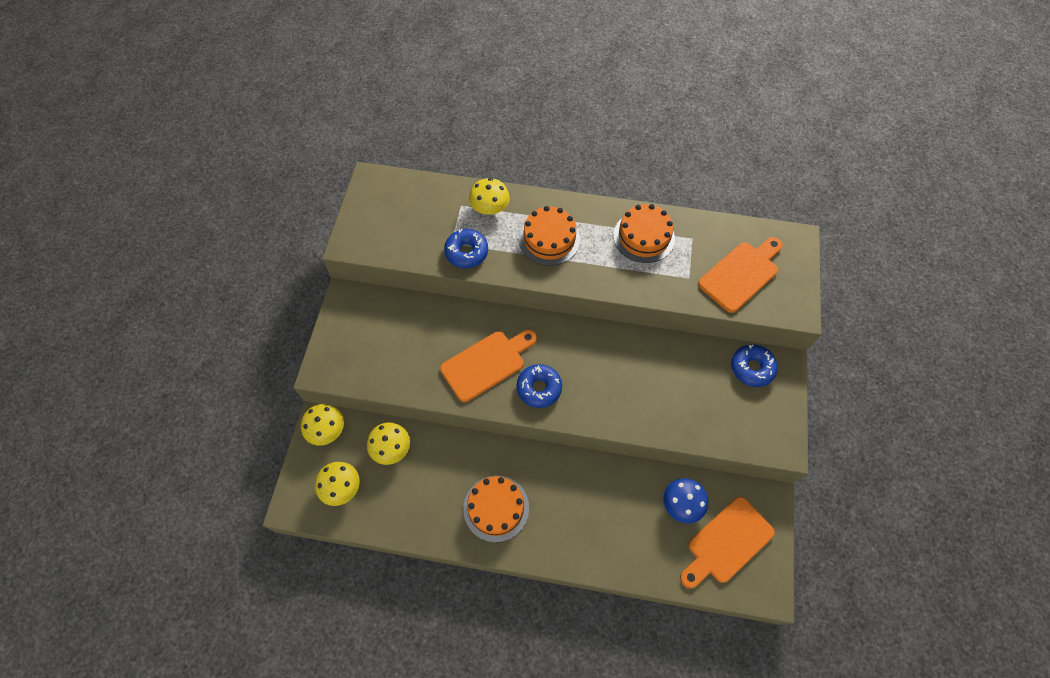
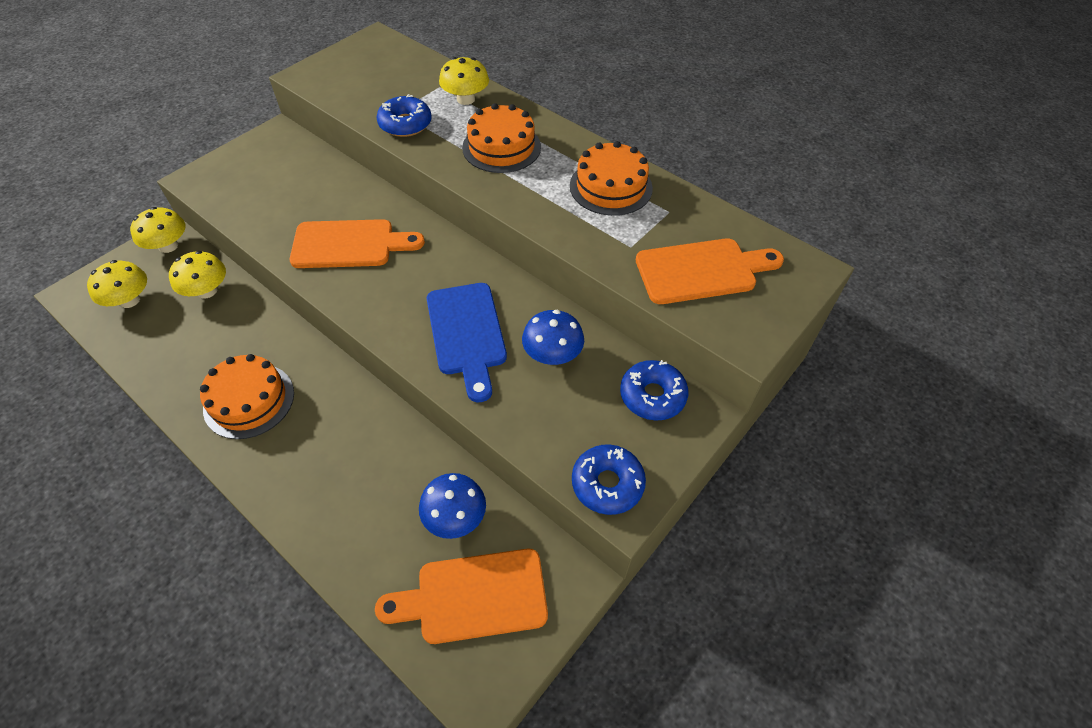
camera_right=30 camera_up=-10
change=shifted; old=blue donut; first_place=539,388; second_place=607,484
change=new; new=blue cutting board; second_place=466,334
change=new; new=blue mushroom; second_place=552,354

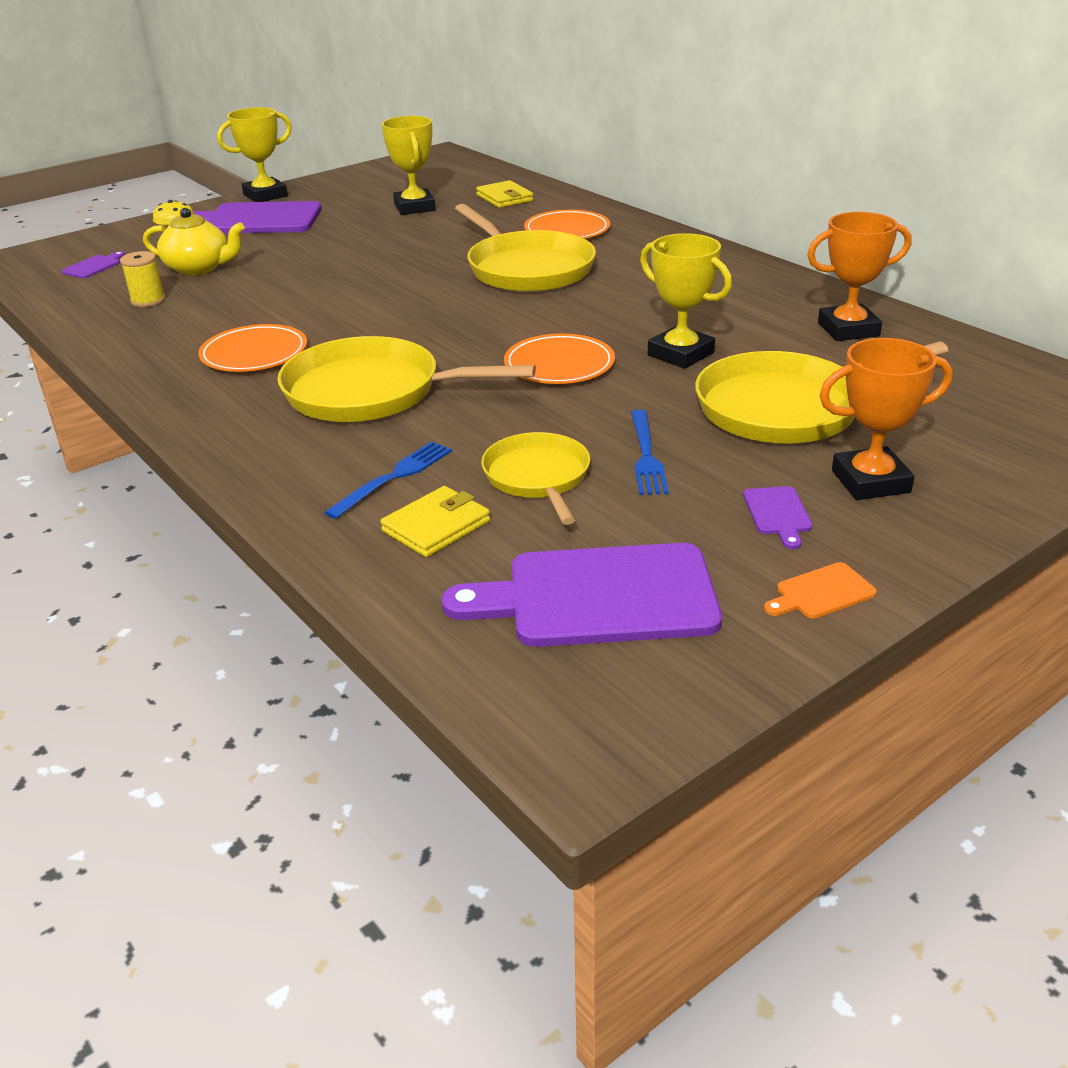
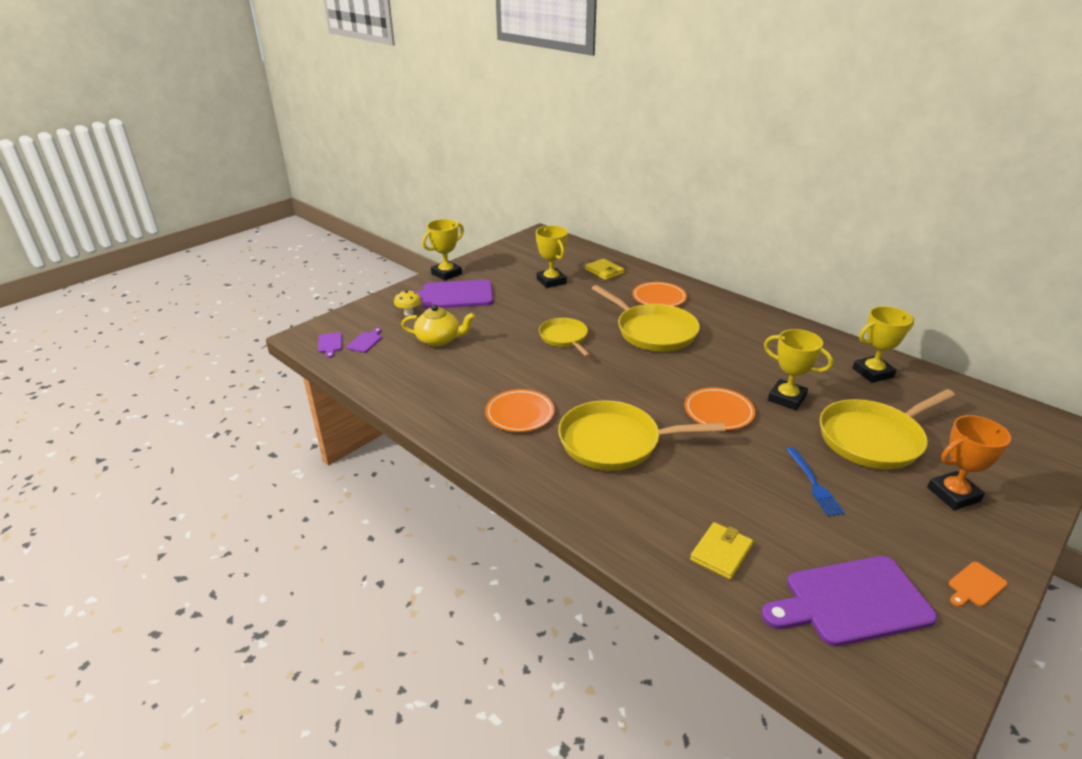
camera_right=-10 camera_up=0
change=repainted; old=orange trophy; new=yellow trophy; first_place=848,329; second_place=873,373
change=gone; old=yellow spool; first_place=148,300
change=shifted; old=yellow pan; first_place=538,477; second_place=564,338
change=gone; old=blue fork; first_place=394,477
change=shifted; old=purple cutting board; first_place=778,514; second_place=330,344

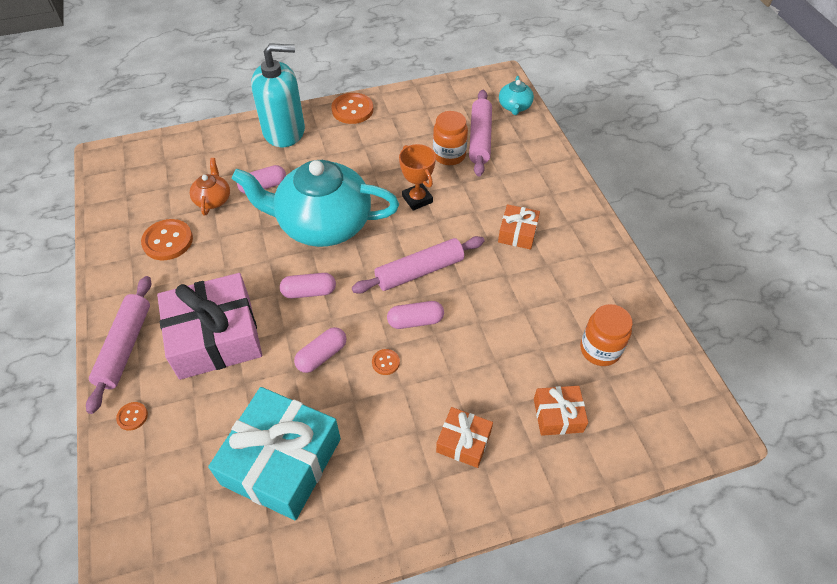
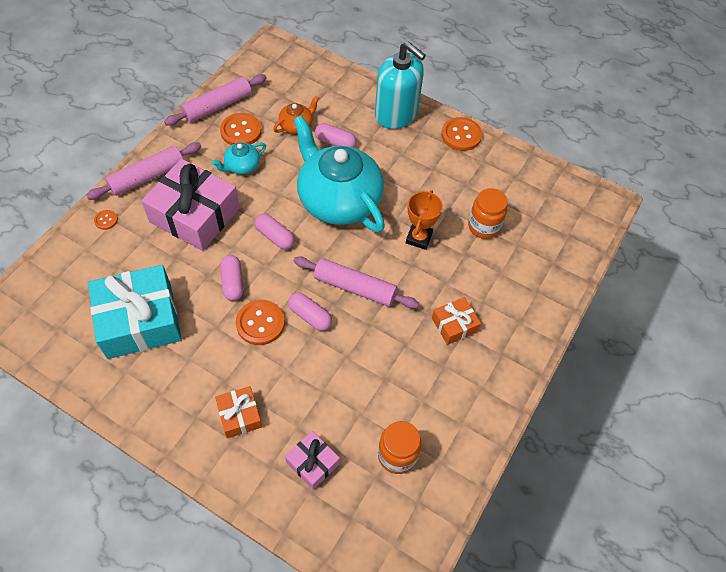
camera_right=45 camera_up=5
change=shifted; old=turquoise teapot; first_place=514,106; second_place=242,166
change=shifted; old=pink rolling pin; first_place=480,138; second_place=218,106
change=rotated; old=pink capsule; first_place=322,355; second_place=233,282; degrees=75
change=scaled; old=orange button; first_place=385,362; second_place=260,323; factor=1.99
change=repainted; old=orange gift; new=pink gift; first_place=558,415; second_place=312,463

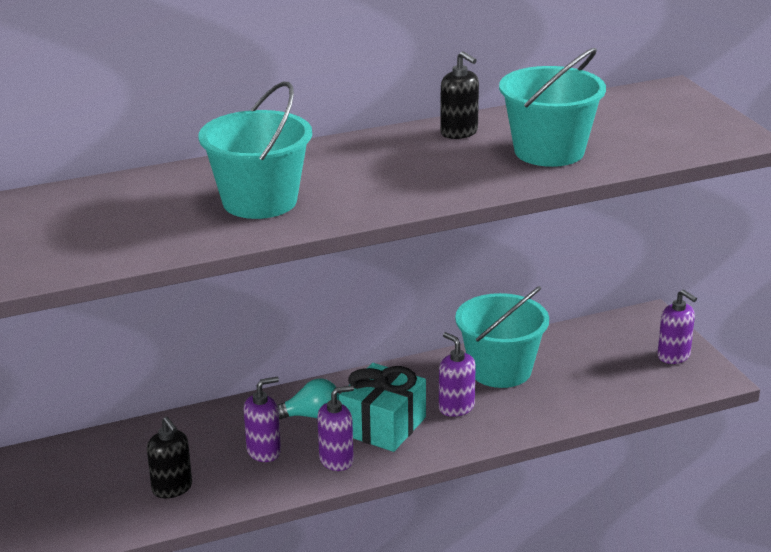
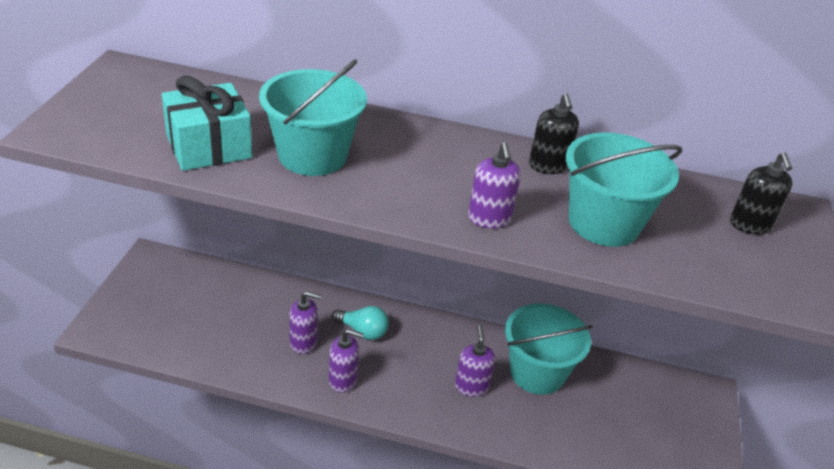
camera_right=30 camera_up=10
change=shifted; old=purple soap dispenser; first_place=674,356; second_place=489,218
change=shifted; old=turquoise gift; first_place=383,426; second_place=209,147
change=shifted; old=black soap dispenser; first_place=172,488; second_place=750,225

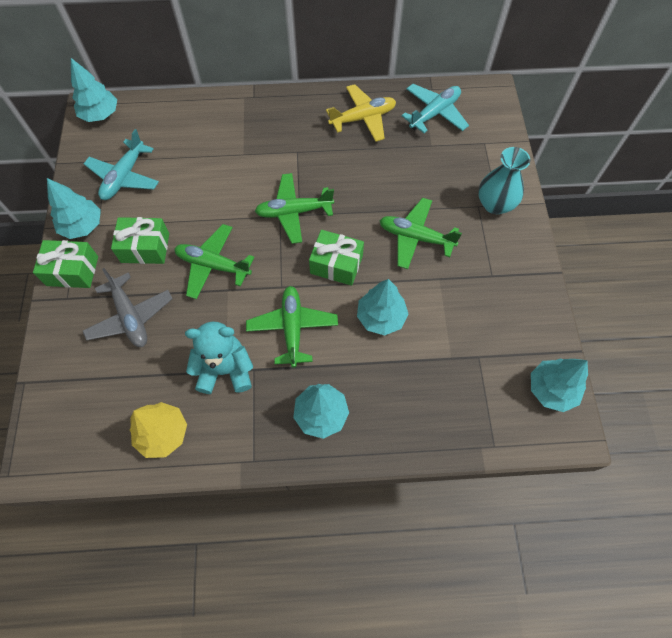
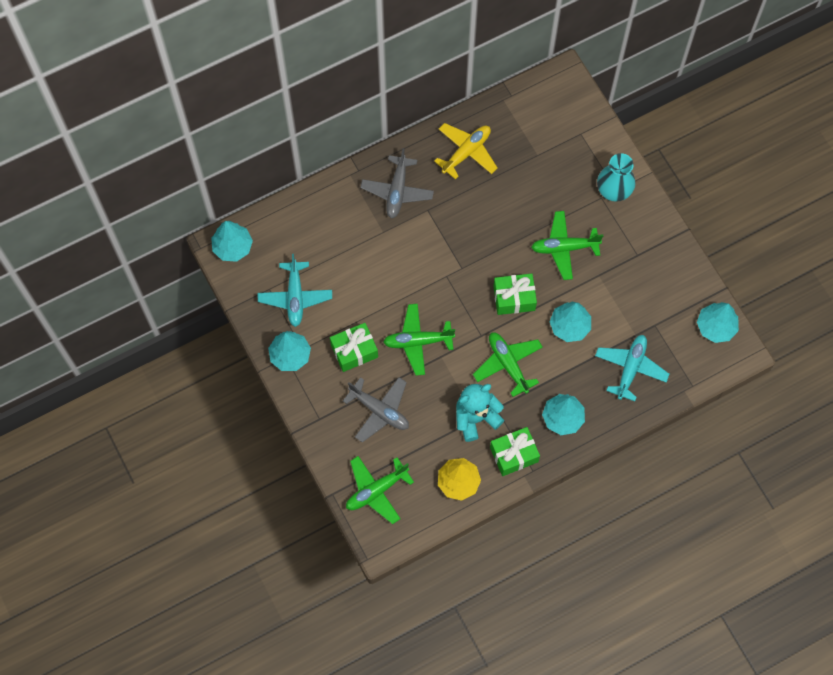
camera_right=-25 camera_up=5
change=shifted; old=turquoise plane; first_place=434,113; second_place=630,368
change=shifted; old=green plane; first_place=294,212; second_place=376,490
change=shifted; old=green gift; first_place=72,271; second_place=514,454
change=new; new=grey plane; second_place=397,191

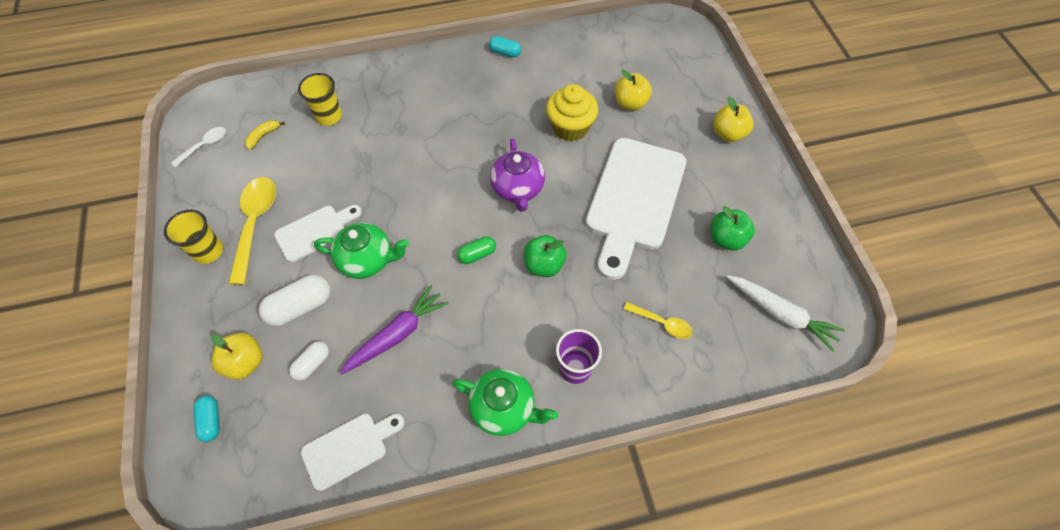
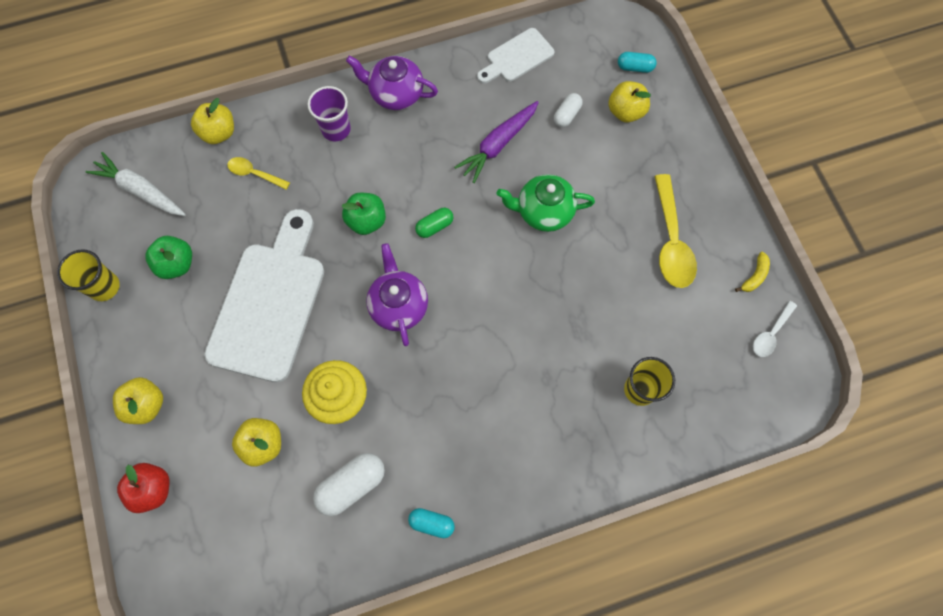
camera_right=175 camera_up=10
change=shifted; old=yellow banana; first_place=263,136; second_place=754,276
change=gone; old=white cutting board; first_place=315,231
change=shifted; old=yellow cup; first_place=208,251; second_place=104,287
change=shifted; old=white capsule; first_place=300,307; second_place=352,485
change=repainted; old=green teapot; new=purple teapot; first_place=504,408; second_place=395,94
change=rotated; old=turquoise capsule; first_place=211,420; second_place=635,67; degrees=-60
change=new; new=yellow apple; second_place=219,133
change=new; new=red apple; second_place=153,489

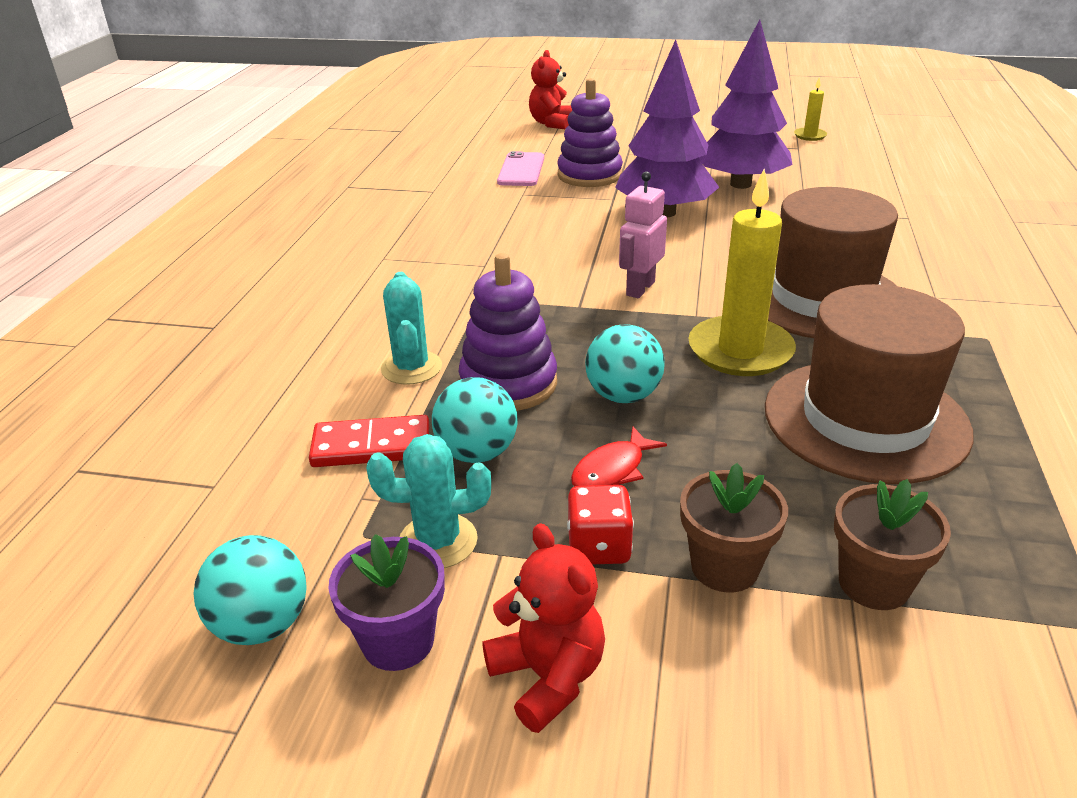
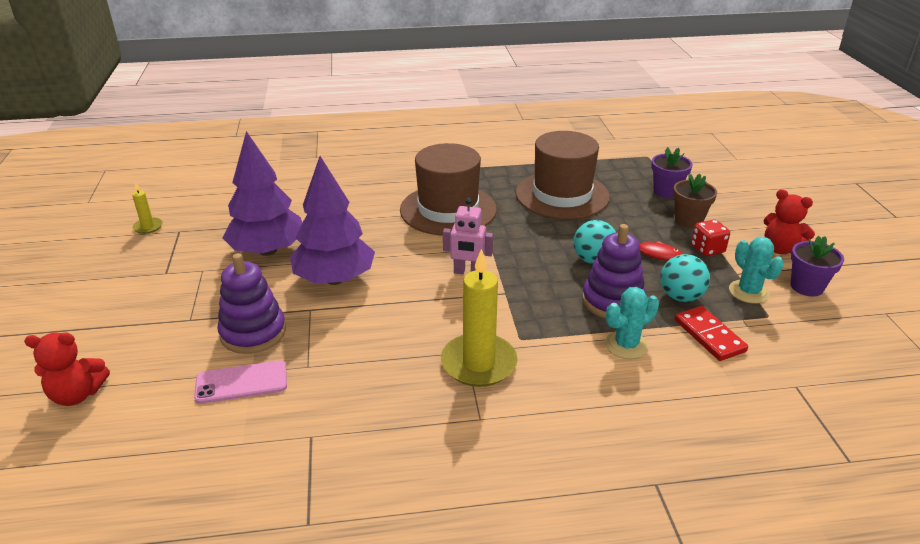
camera_right=-110 camera_up=0
change=shifted; old=yellow candle; first_place=740,351; second_place=478,363
change=repainted; old=brown flower pot; new=purple flower pot; first_place=873,583; second_place=666,191
change=rotated; old=red teddy bear; first_place=548,677; second_place=780,249; degrees=-90
change=gone; old=turquoise ball; first_place=262,625

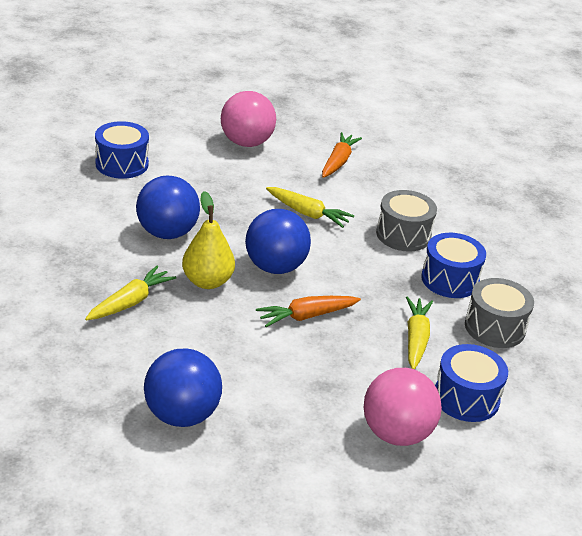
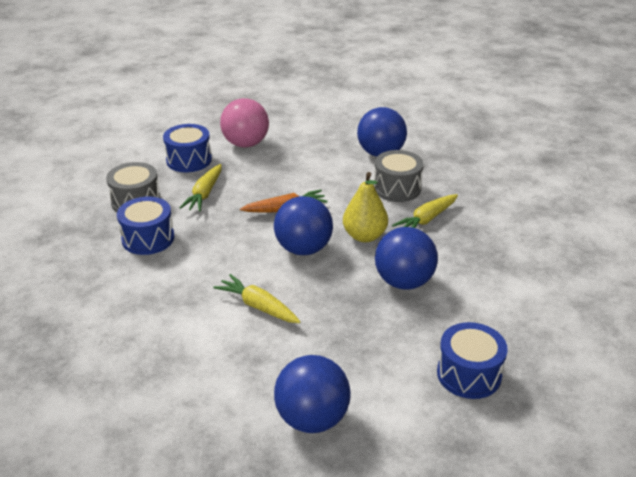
camera_right=-170 camera_up=0
change=repainted; old=pink ball; new=blue ball; first_place=246,143; second_place=312,419
change=gone; old=orange carrot; first_place=338,162
change=shifted; old=grey drum; first_place=403,235; second_place=397,188

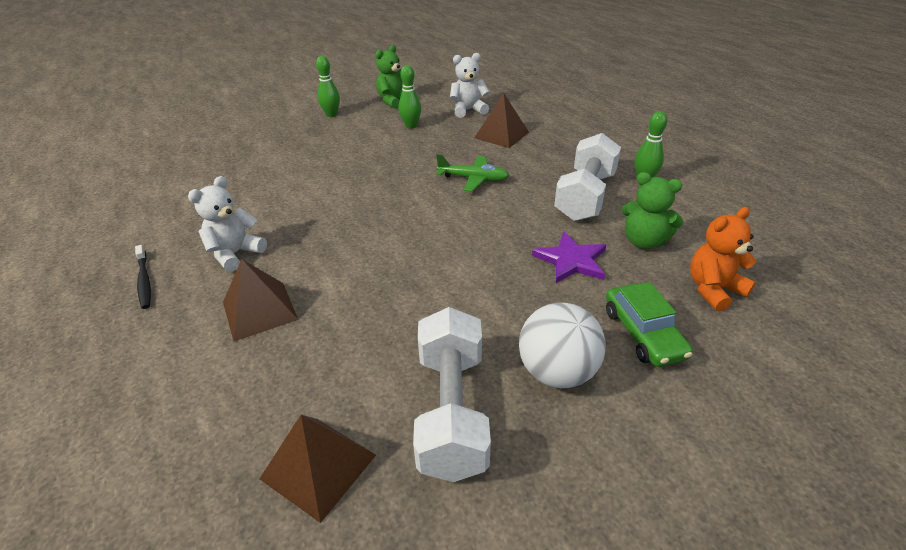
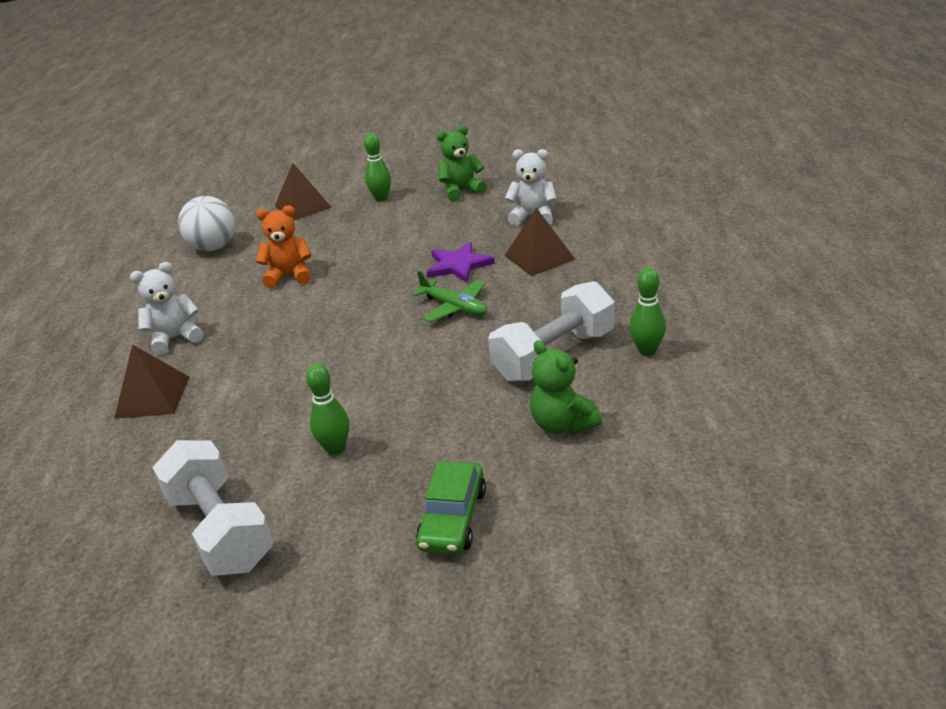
camera_right=30 camera_up=-5
change=shifted; old=green bowling pin; first_place=411,126; second_place=335,448
change=shifted; old=orange teddy bear; first_place=713,290; second_place=289,276
change=shifted; old=purple star; first_place=571,260; second_place=458,265
change=gone; old=black toothbrush; first_place=144,281
change=shifted; old=white ball; first_place=557,372; second_place=214,247
change=rotated; old=white dumbbell; first_place=451,411; second_place=220,529; degrees=-60
change=shifted; old=brown pyramid; first_place=318,466; second_place=302,206

